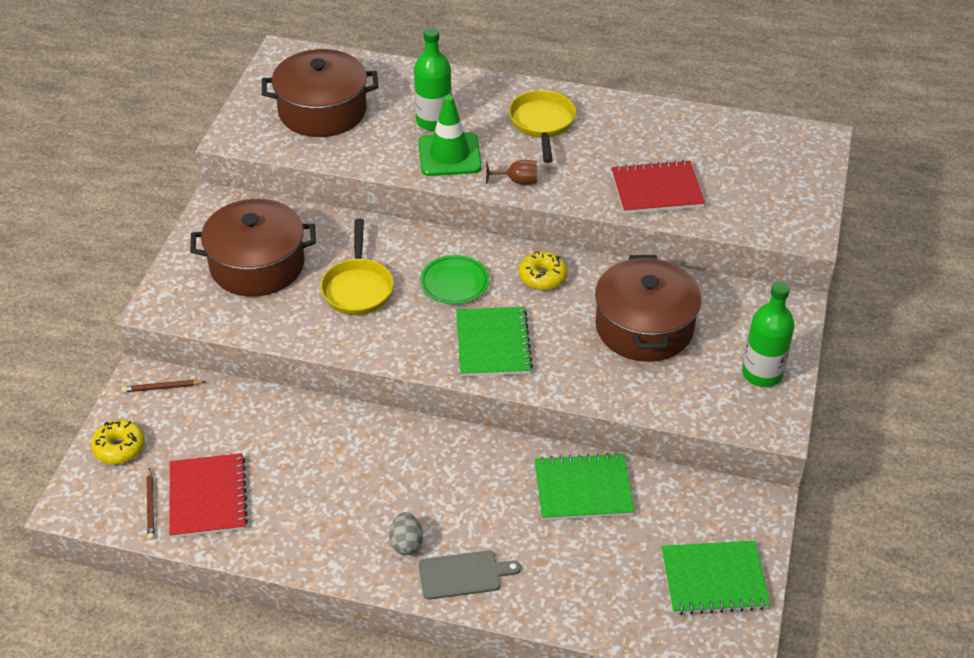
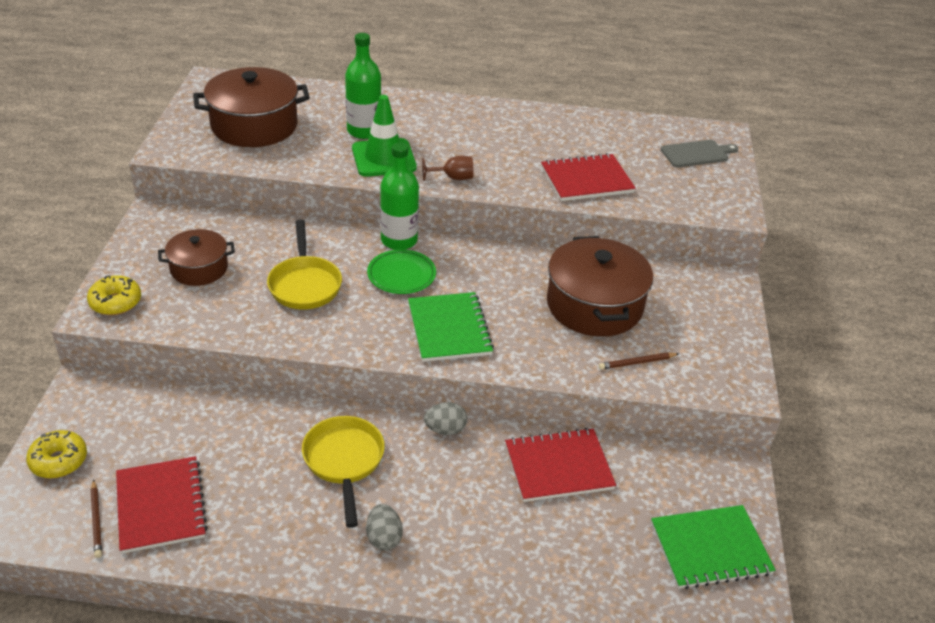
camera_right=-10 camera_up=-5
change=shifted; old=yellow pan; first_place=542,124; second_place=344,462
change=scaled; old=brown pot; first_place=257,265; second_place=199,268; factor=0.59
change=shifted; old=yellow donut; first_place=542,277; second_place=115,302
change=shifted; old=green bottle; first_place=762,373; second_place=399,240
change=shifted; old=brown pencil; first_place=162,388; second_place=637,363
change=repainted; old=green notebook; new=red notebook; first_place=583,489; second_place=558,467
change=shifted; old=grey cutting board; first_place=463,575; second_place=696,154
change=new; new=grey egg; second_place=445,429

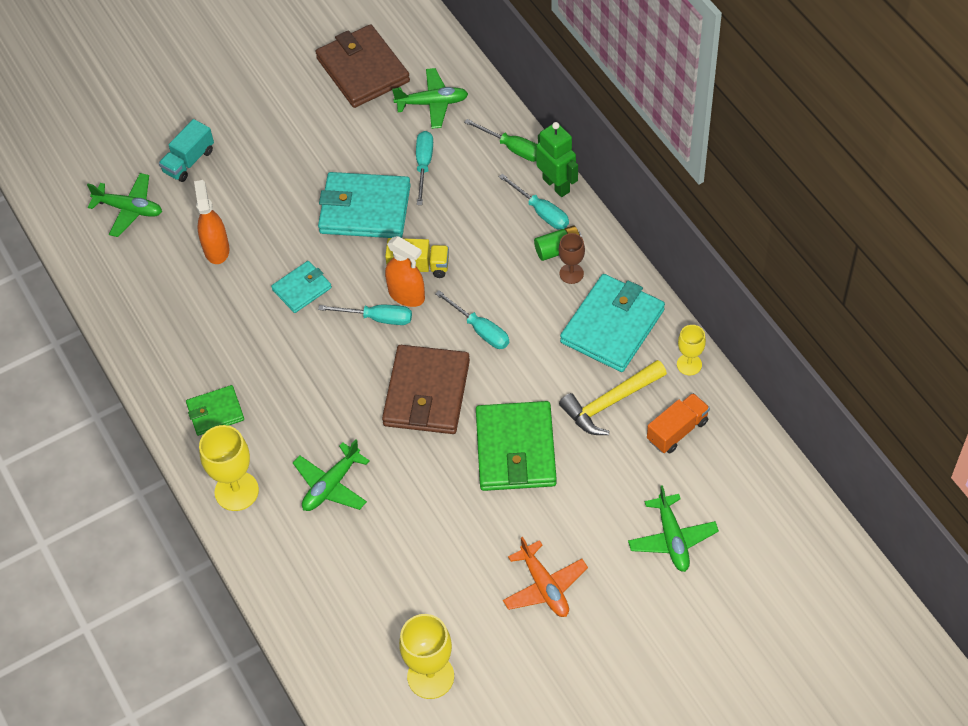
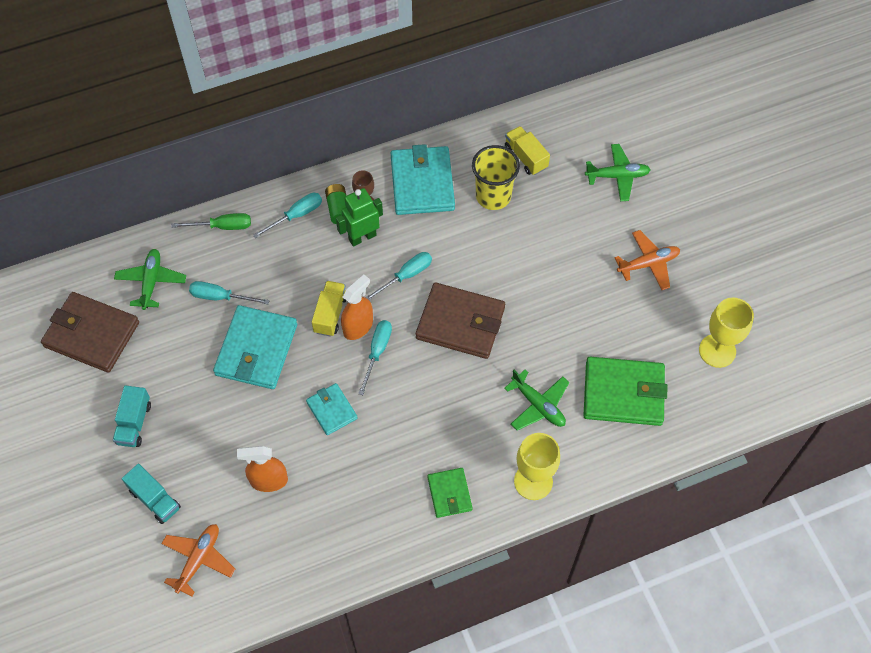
camera_right=-85 camera_up=5
change=rotated; old=brown wallet; first_place=363,70; second_place=92,334; degrees=45
change=rotated; old=green screwdriver; first_place=513,148; second_place=222,226; degrees=45
change=shifted; old=green robot; first_place=556,185; second_place=362,237
change=repainted; old=green plane; new=orange plane; first_place=129,209; second_place=198,560
change=rotated; old=turquoise wallet; first_place=612,326; second_place=422,183; degrees=45
change=gone; old=yellow goblet; first_place=689,364
change=swapped; old=yellow hammer; new=yellow cup; first_place=610,402; second_place=493,196
change=repainted; old=orange truck; new=yellow truck; first_place=677,431; second_place=526,157
change=shifted; old=green wallet; first_place=515,449; second_place=623,393
change=new; new=turquoise truck; second_place=134,423

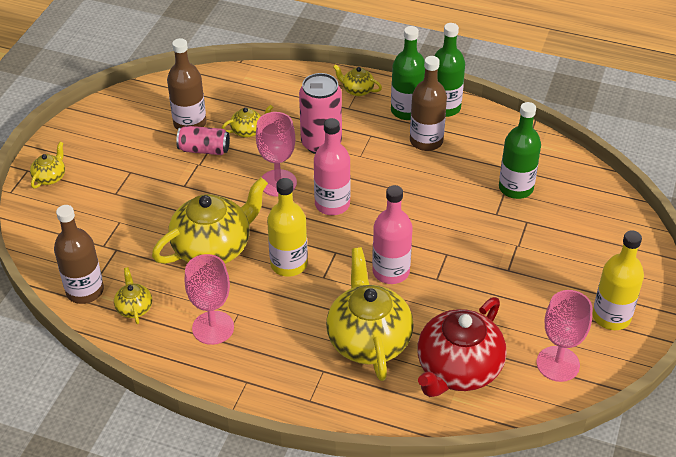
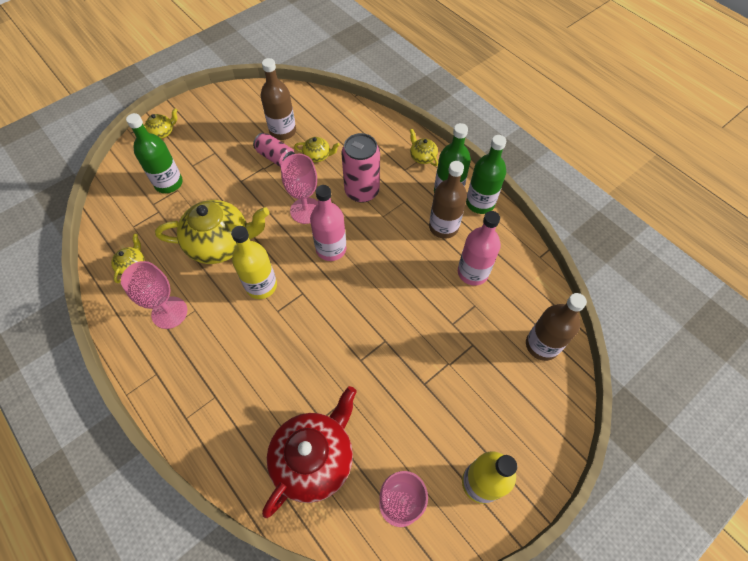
camera_right=30 camera_up=15
change=shifted; old=green bottle; first_place=516,188; second_place=168,183
change=shifted; old=pink bottle; first_place=391,271; second_place=472,272
change=shifted; old=brown bottle; first_place=85,291; second_place=542,345
change=gone; old=yellow teapot; first_place=368,339
change=rotated; old=red teapot; first_place=458,369; second_place=314,458; degrees=150

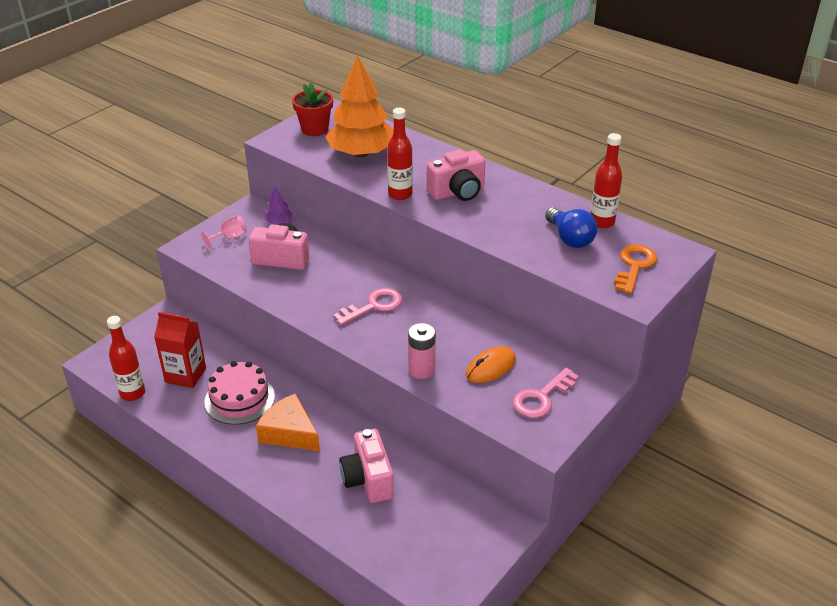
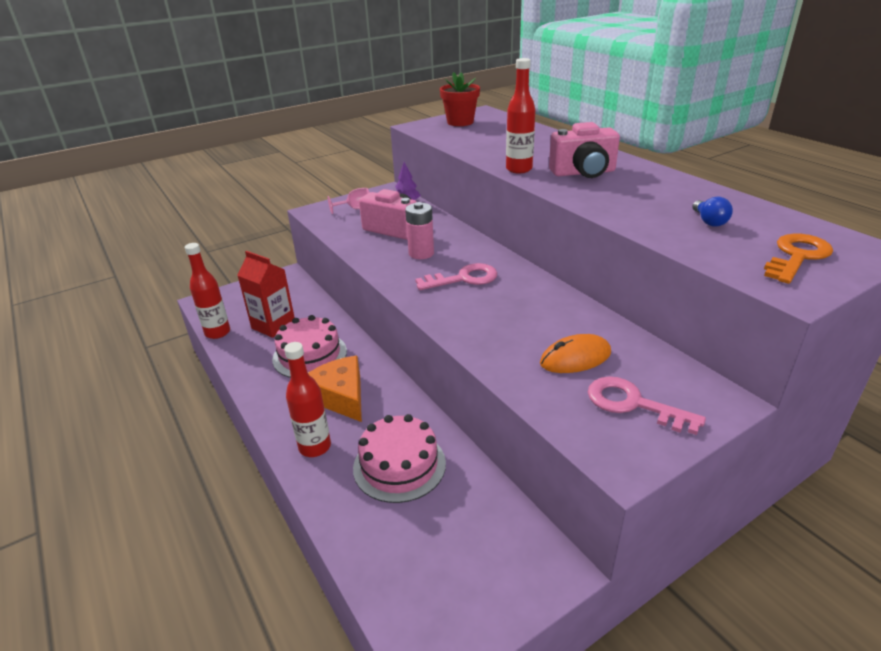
camera_right=20 camera_up=-5
change=gone; old=orange tree; first_place=361,153
change=shifted; old=red bottle; first_place=602,222; second_place=315,447
change=scaled; old=blue light bulb; first_place=569,238; second_place=709,221; factor=0.6
change=shifted; old=pink battery; first_place=421,370; second_place=421,253
change=rotated; old=pink key; first_place=542,397; second_place=634,404; degrees=60
change=swapped; old=pink camera; new=pink cake; first_place=368,479; second_place=399,465

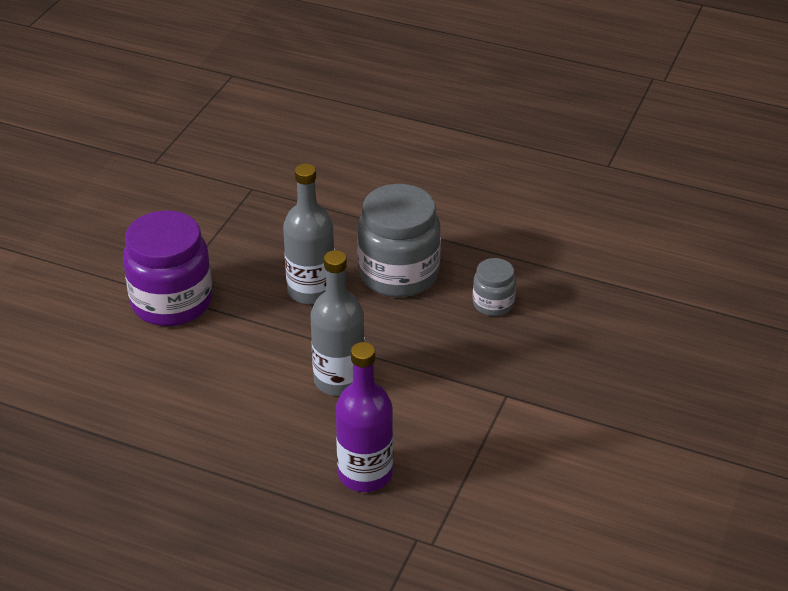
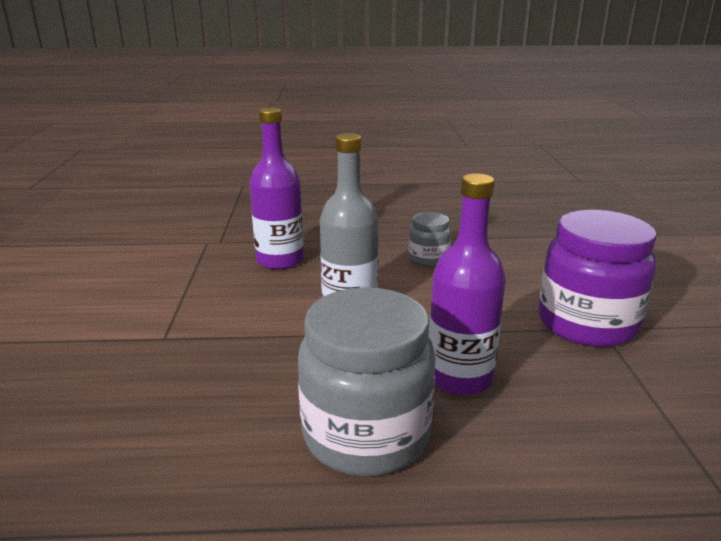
camera_right=155 camera_up=-15
change=repainted; old=grey bottle; new=purple bottle; first_place=311,290; second_place=459,377
change=shifted; old=grey jar; first_place=493,304; second_place=428,259

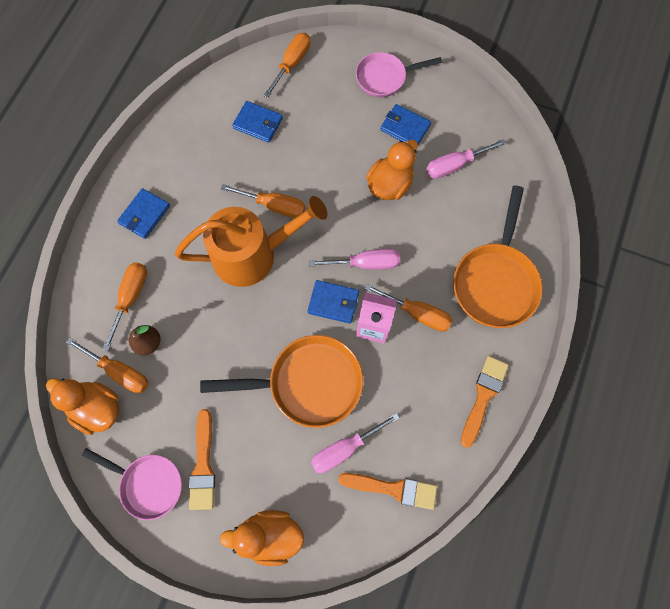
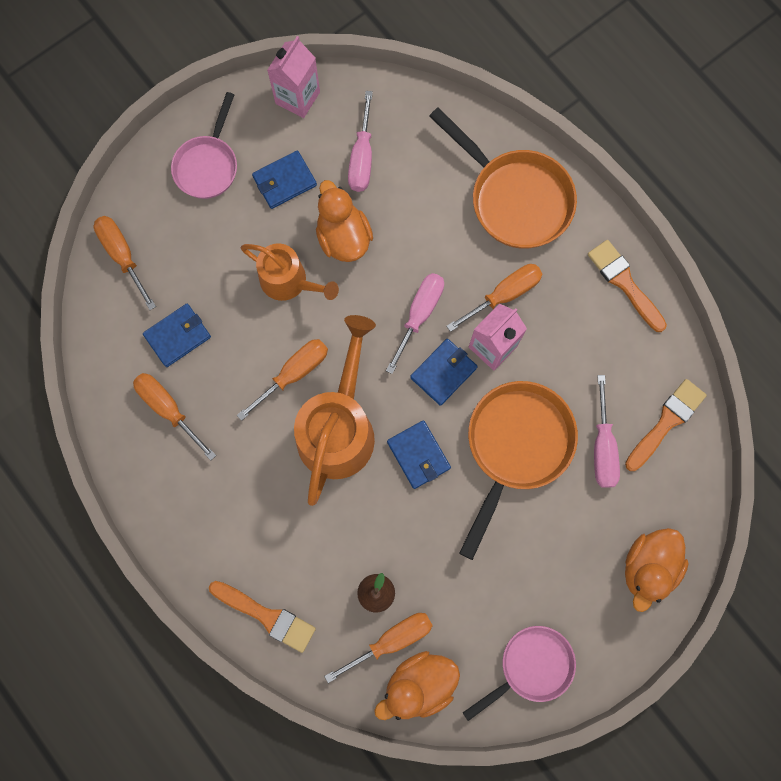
camera_right=-60 camera_up=5
change=shifted; old=blue wallet; first_place=144,215; second_place=418,455
change=shifted; old=orange screwdriver; first_place=131,298; second_place=168,409
change=shifted; old=orange brush; first_place=203,465; second_place=267,616
change=new; new=pink carton; second_place=297,98
change=new; new=orange watering can; second_place=289,281

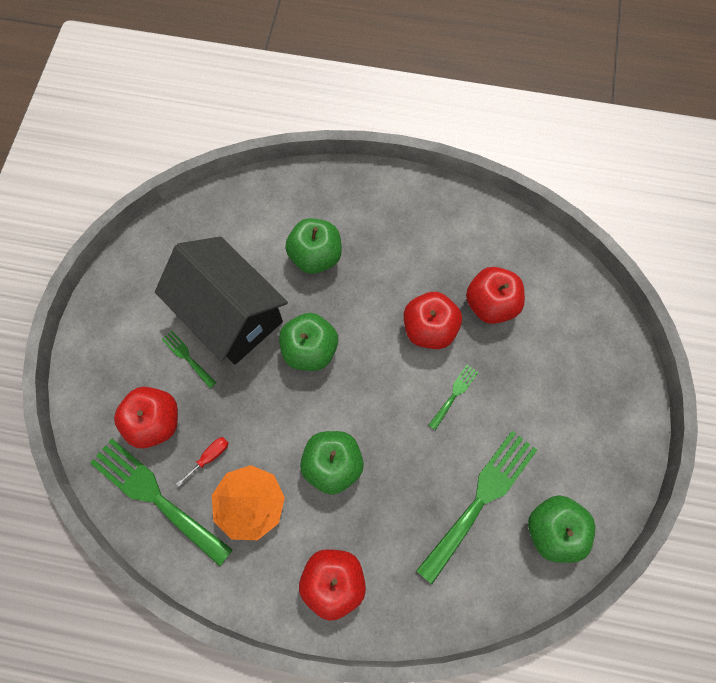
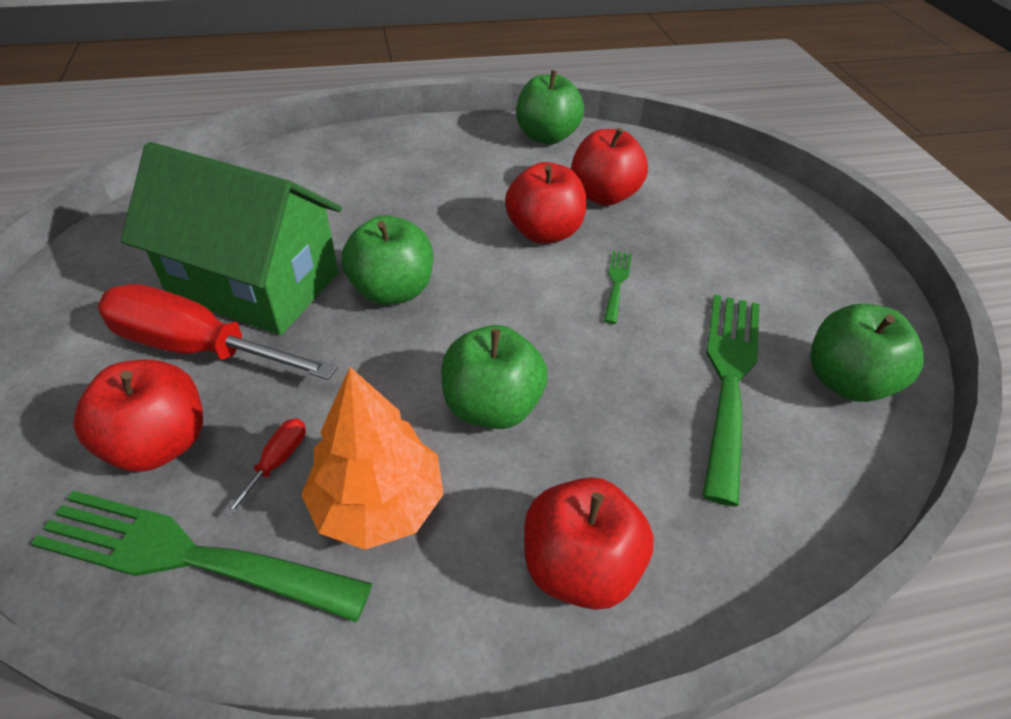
camera_right=-25 camera_up=-25
change=shifted; old=green apple; first_place=315,256; second_place=546,137
change=repainted; old=black house; new=green house; first_place=230,314; second_place=254,284
change=swapped; old=green fork; new=red screwdriver; first_place=187,357; second_place=196,348

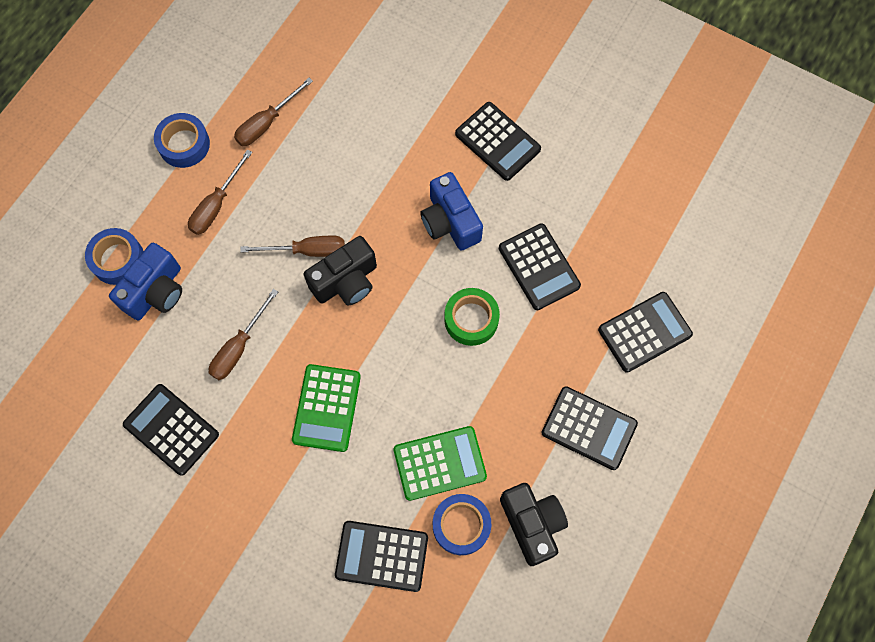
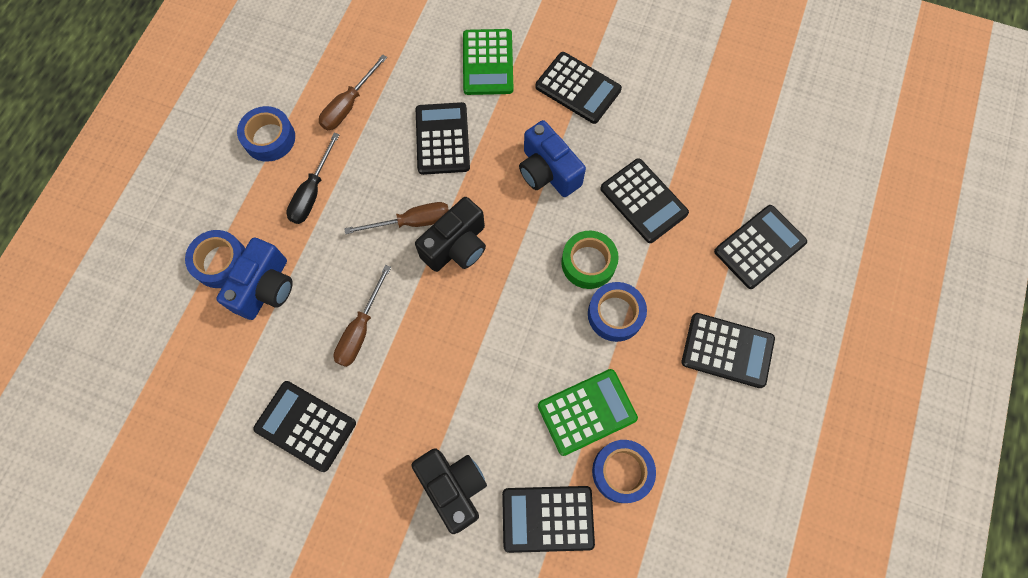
camera_right=-10 camera_up=0
change=repainted; old=brown screwdriver; new=black screwdriver; first_place=216,205; second_place=312,192
change=shifted; old=green calculator; first_place=327,408; second_place=488,62
change=shifted; old=black camera; first_place=532,524; second_place=453,487
change=new; new=black calculator; second_place=442,139
change=new; new=blue tape; second_place=615,314

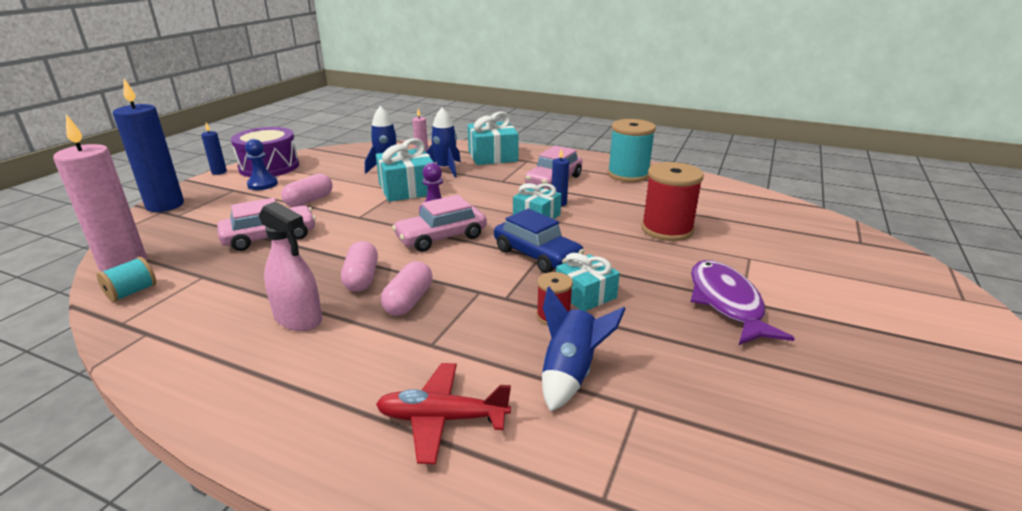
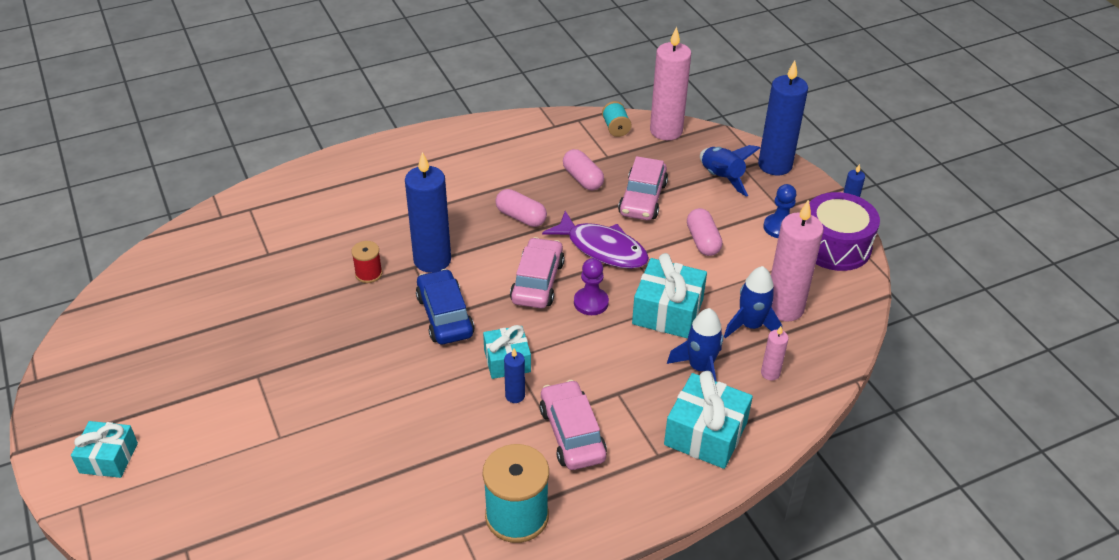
camera_right=130 camera_up=15
change=gone; old=red spool; first_place=667,229
change=gone; old=pink spray bottle; first_place=298,318
change=rotated; old=blue car; first_place=537,255; second_place=445,316; degrees=75
change=shifted; old=turquoise gift; first_place=585,294; second_place=109,458
change=shifted; old=purple fish; first_place=727,303; second_place=602,249
change=shifted; old=pink capsule; first_place=408,301; second_place=582,179
change=shifted; old=blue rocket; first_place=570,373; second_place=721,178
change=gone; old=red plane; first_place=442,419
change=new; new=blue candle; second_place=432,260
change=new; new=pink candle; second_place=784,308

